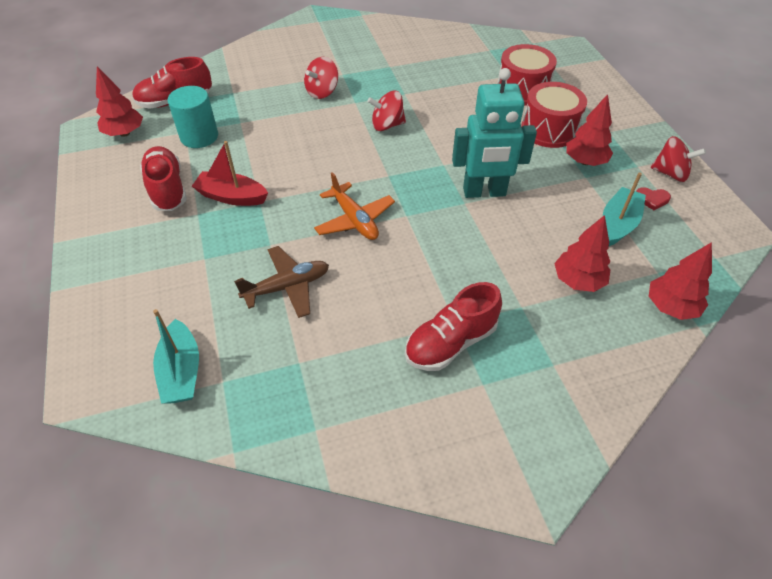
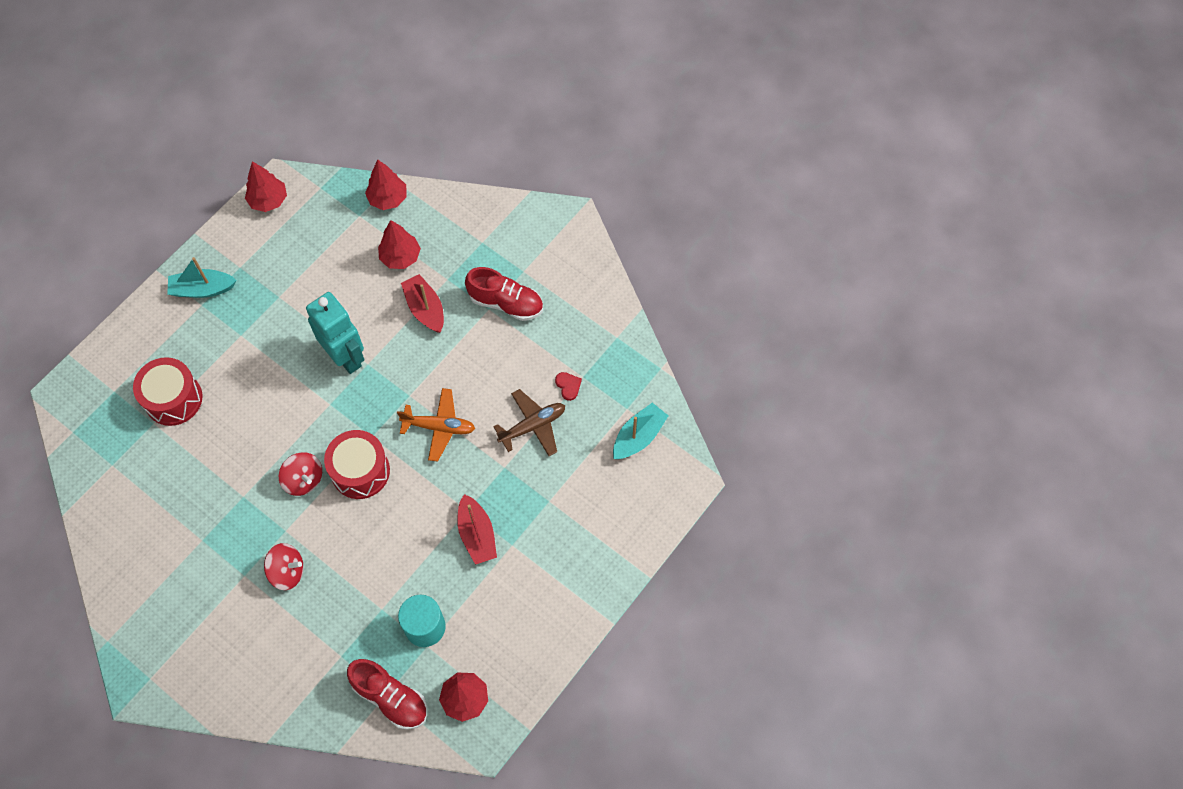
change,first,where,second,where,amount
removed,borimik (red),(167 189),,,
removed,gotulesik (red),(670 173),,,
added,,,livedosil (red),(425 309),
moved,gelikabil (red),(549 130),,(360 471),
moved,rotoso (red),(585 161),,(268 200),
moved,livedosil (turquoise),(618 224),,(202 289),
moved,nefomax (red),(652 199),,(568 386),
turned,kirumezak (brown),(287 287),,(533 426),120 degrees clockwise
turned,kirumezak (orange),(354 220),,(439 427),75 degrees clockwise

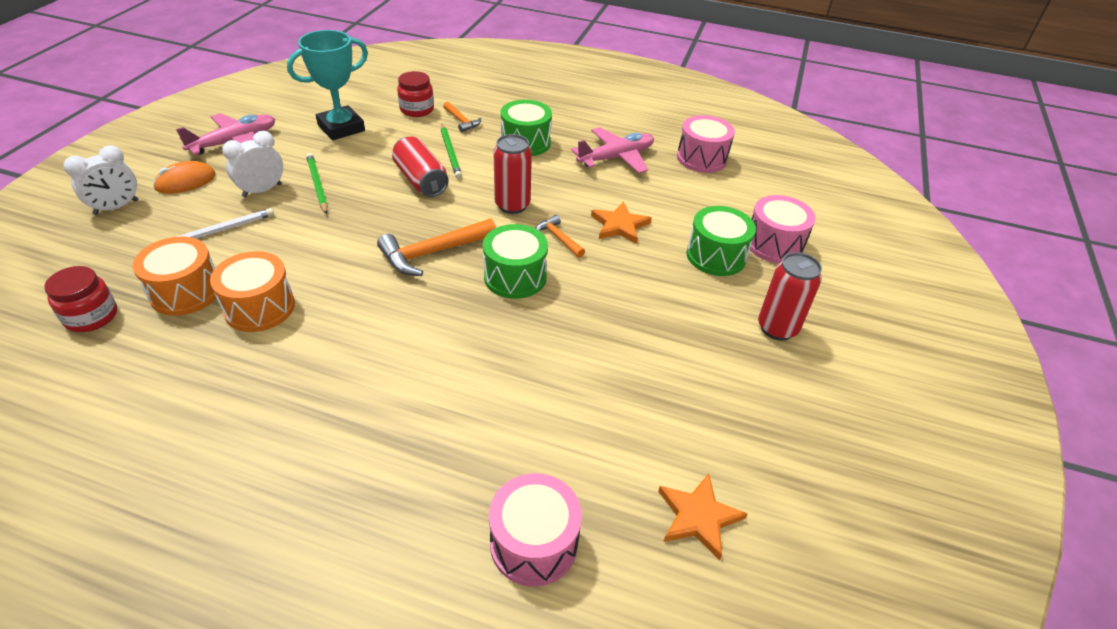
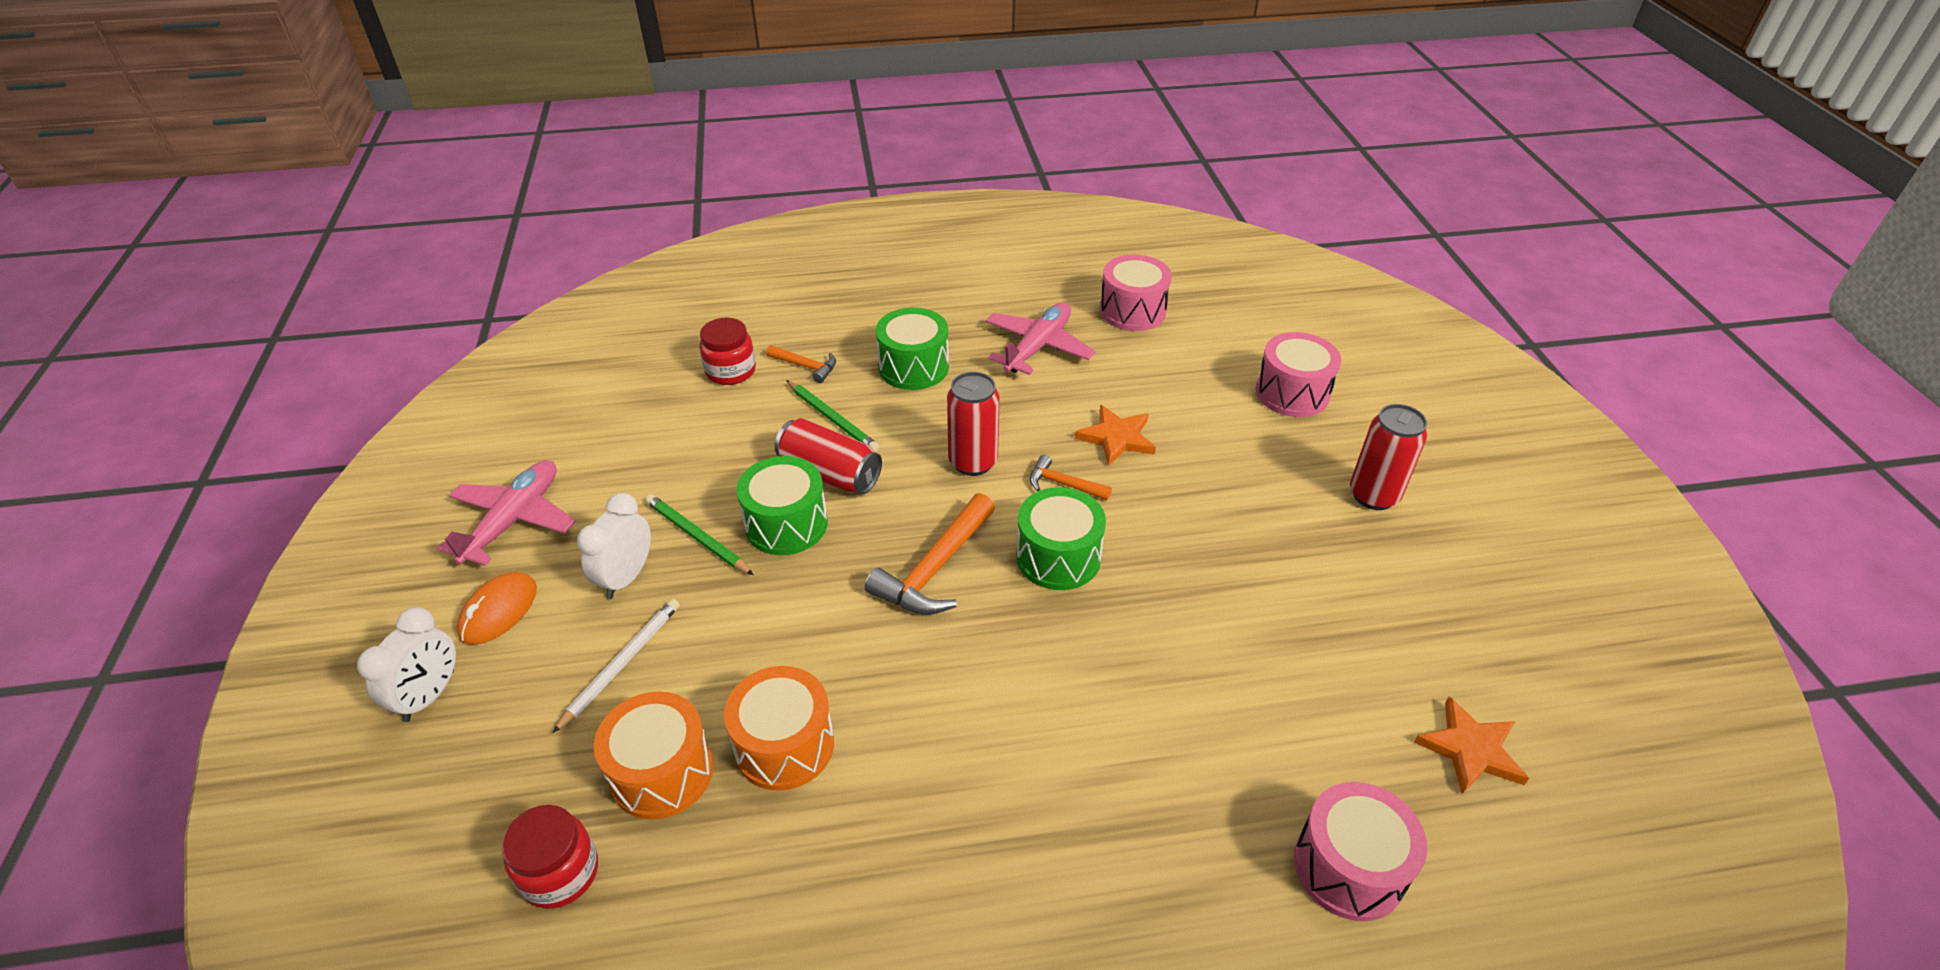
change,first,where,second,where,amount
removed,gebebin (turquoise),(341 128),,,
moved,gelikabil (green),(716 256),,(786 524),

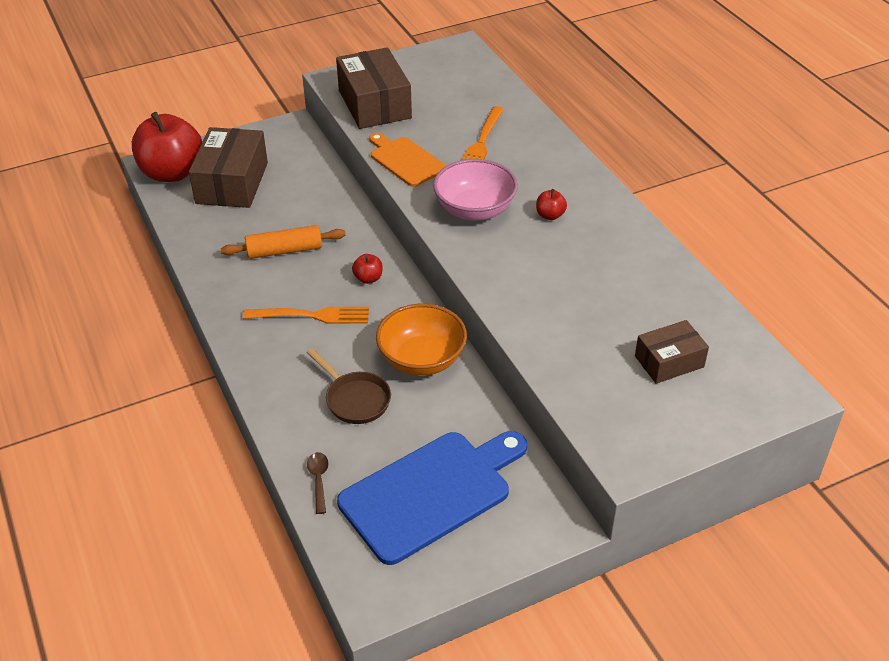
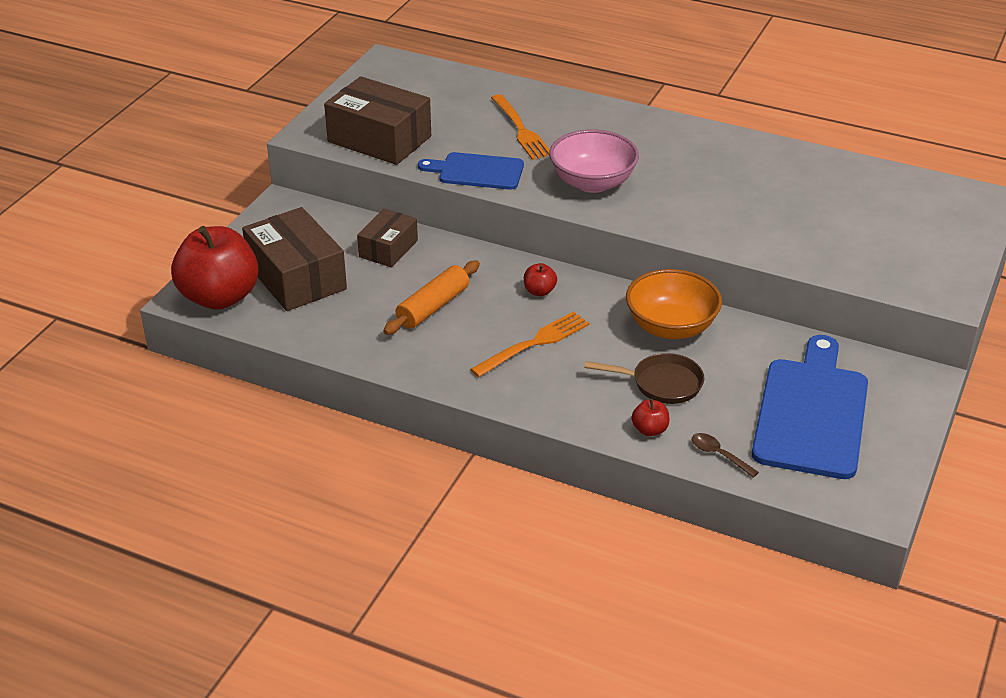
change,first,where,second,where,amount
moved,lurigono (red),(550 215),,(650 430),
moved,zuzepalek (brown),(669 361),,(388 249),
recoloured,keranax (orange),(405 160),keranax (blue),(477 171),

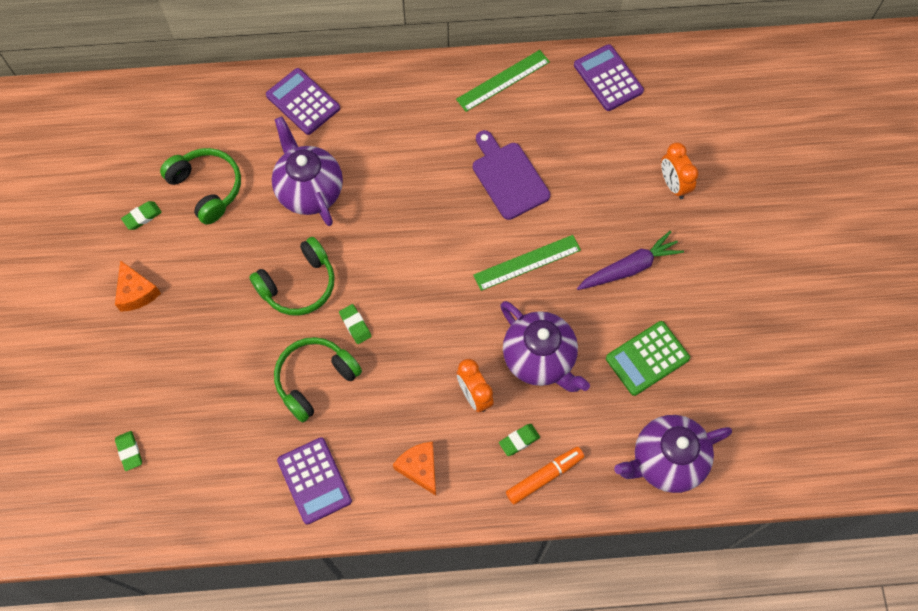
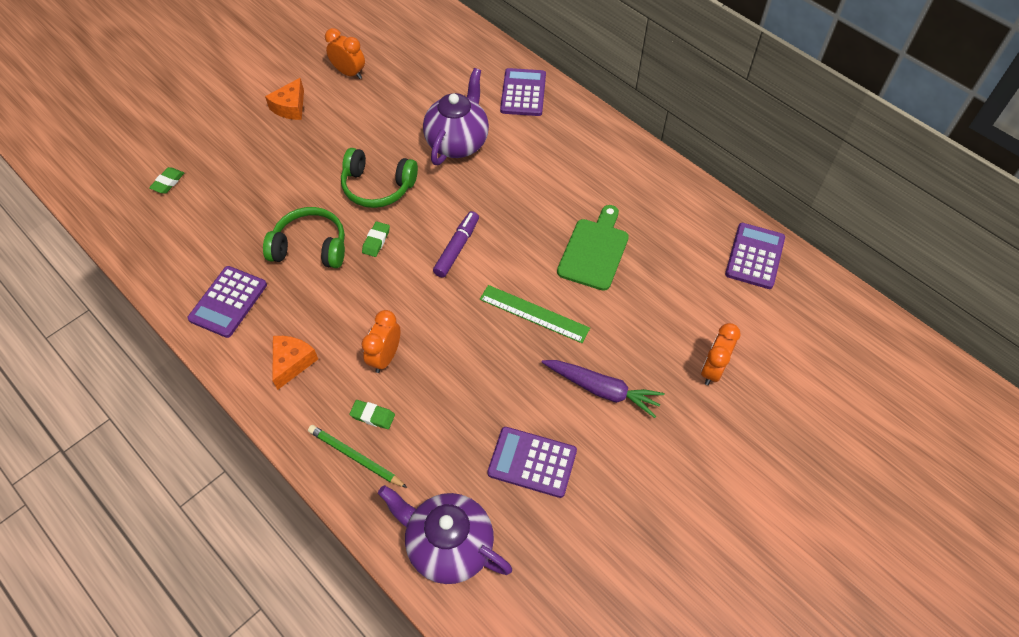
change,first,where,second,where,amount
removed,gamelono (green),(207 188),,,
removed,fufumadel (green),(503 80),,,
removed,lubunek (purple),(540 359),,,
added,,,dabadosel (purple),(457 248),
replaced,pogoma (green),(142 217),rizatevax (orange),(349 73),
replaced,dabadosel (orange),(544 476),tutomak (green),(356 457),
recoloured,keranax (purple),(508 177),keranax (green),(594 251),
recoloured,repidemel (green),(647 358),repidemel (purple),(532 462),

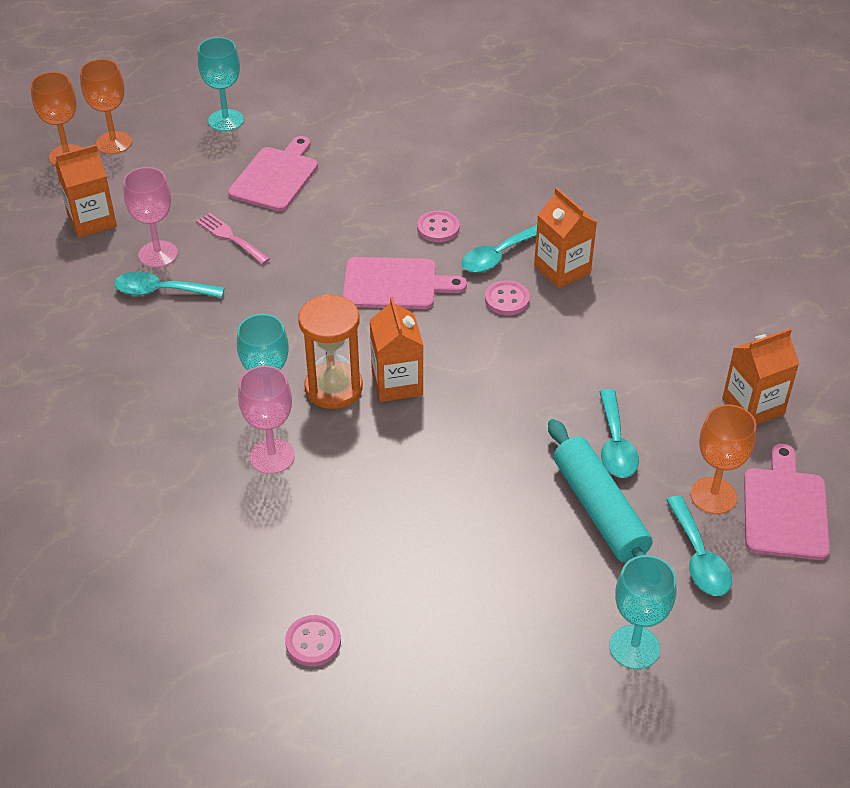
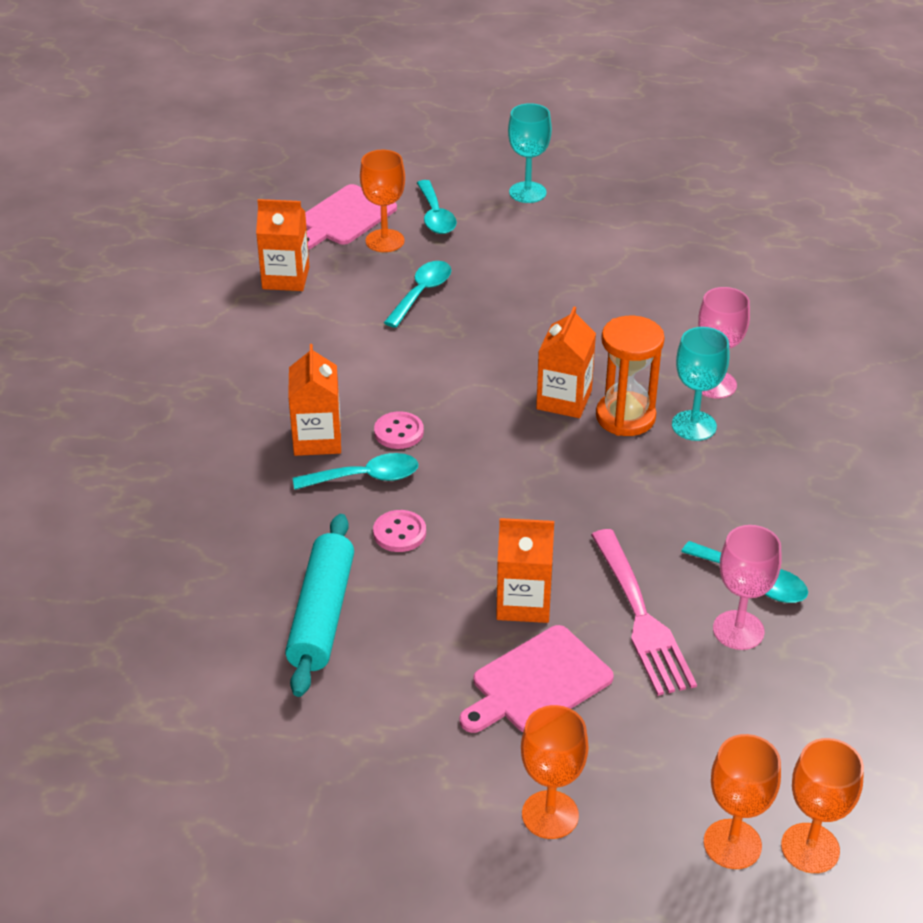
change,first,where,second,where,amount
removed,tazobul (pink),(313 642),,,
removed,keranax (pink),(395 284),,,
moved,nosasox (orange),(92 220),,(523 602),
moved,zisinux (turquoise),(599 510),,(322 614),
recoloured,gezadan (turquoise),(226 120),gezadan (orange),(550 815),
turned,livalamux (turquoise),(698 557),,(435 216),150 degrees clockwise
resized,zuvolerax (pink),(231 237),,(640 617),x1.72

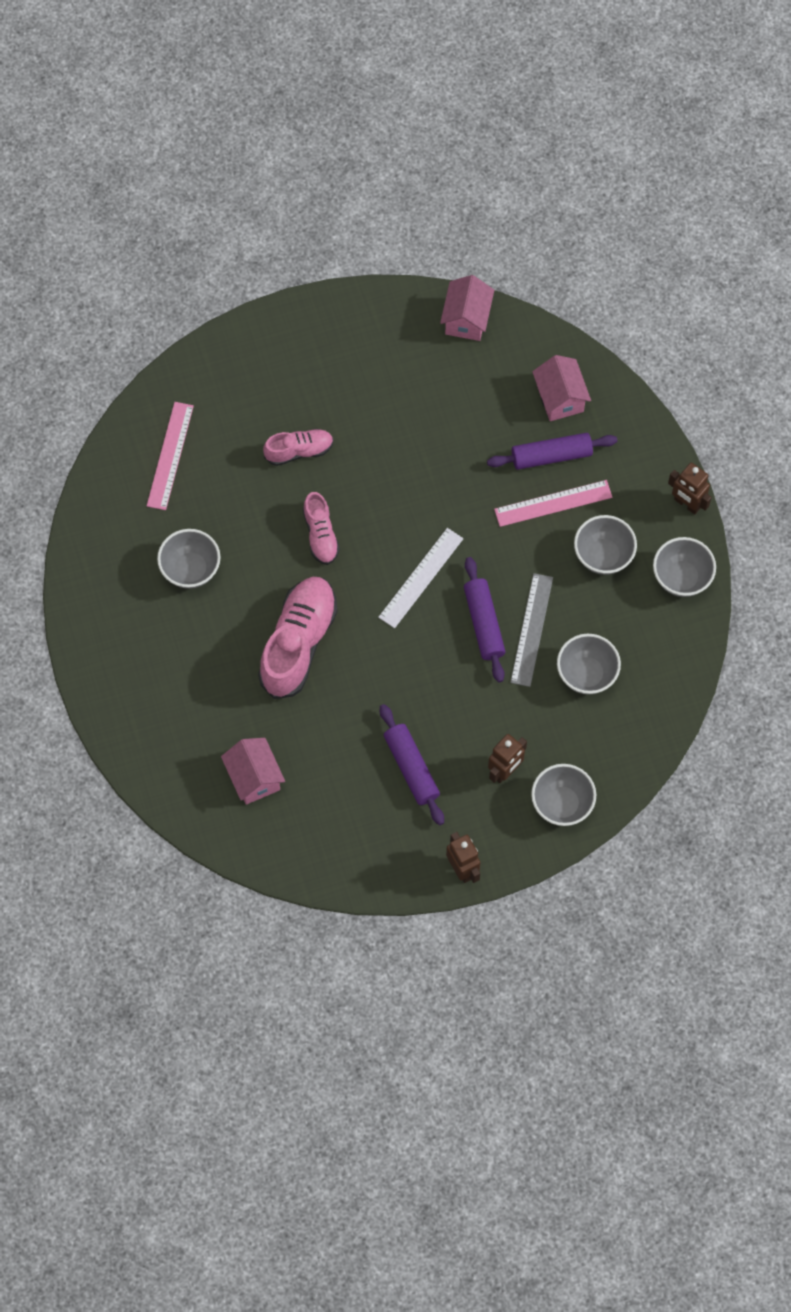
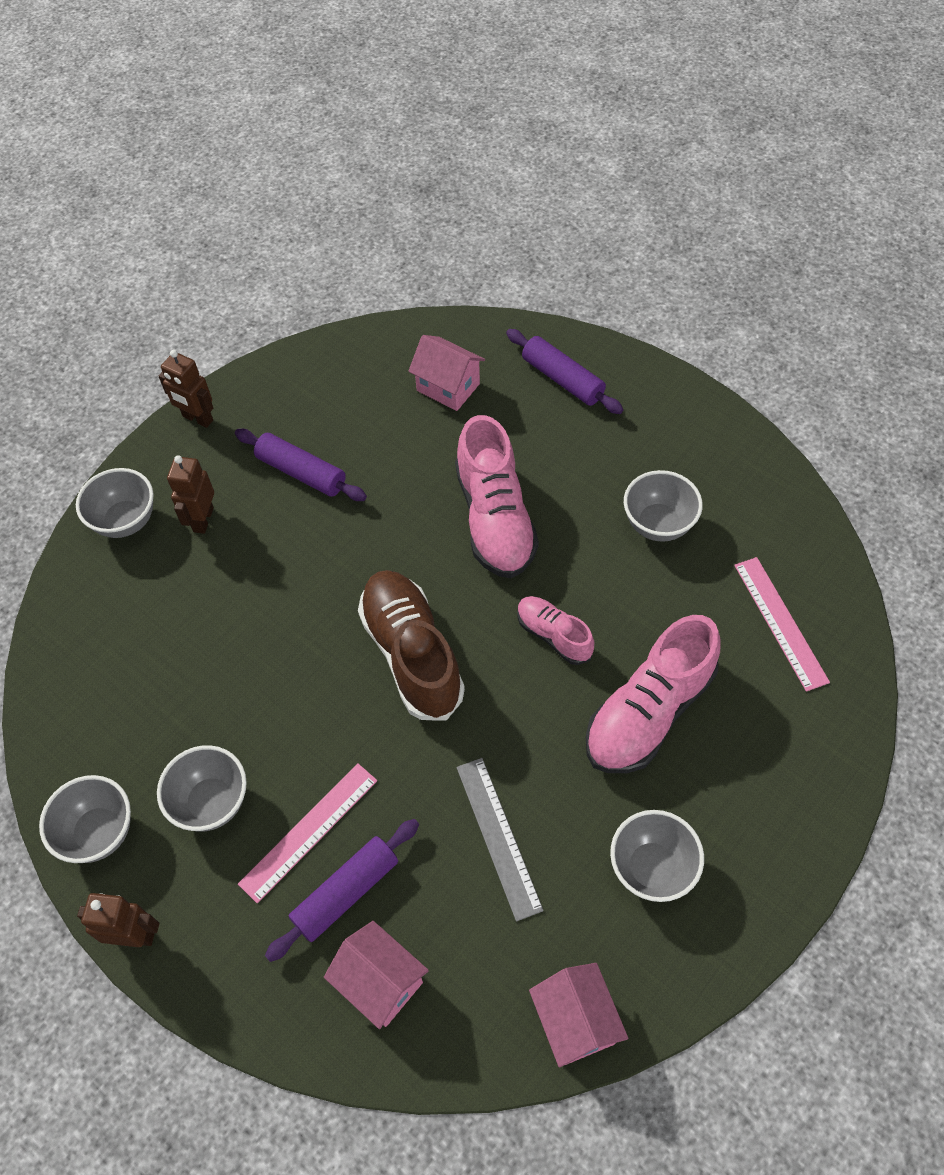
change,first,where,second,where,amount
moved,zisinux (purple),(484 623),,(562 379),
moved,fufumadel (grey),(532 629),,(498 837),
moved,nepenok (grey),(586 674),,(651 868),
replaced,fufumadel (white),(421 578),borimik (brown),(411 654),
resized,borimik (pink),(299 451),,(649 712),x1.83

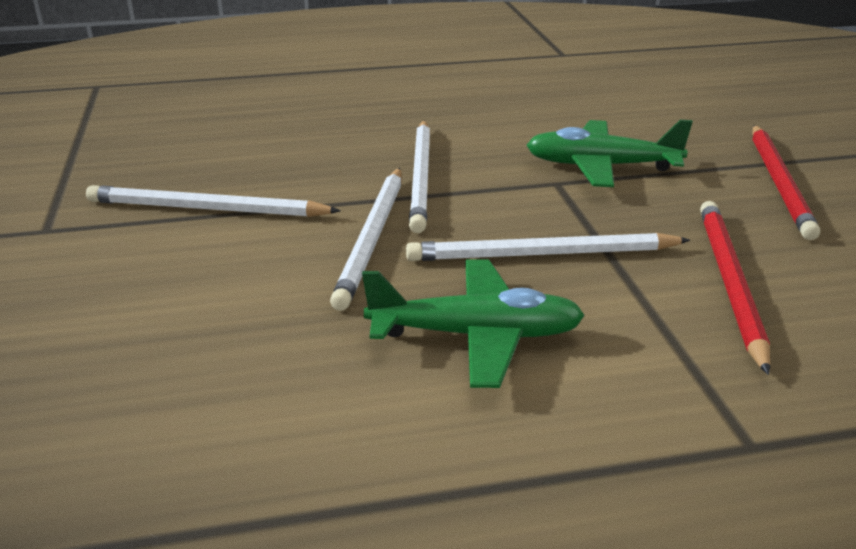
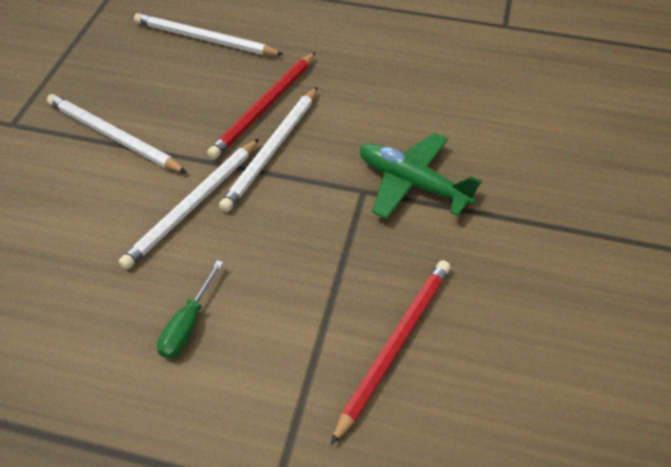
change,first,where,second,where,amount
moved,tutomak (white),(542 254),,(204 39),
moved,tutomak (red),(779 183),,(264 107),
replaced,kirumezak (green),(476 335),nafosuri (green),(187 324),

